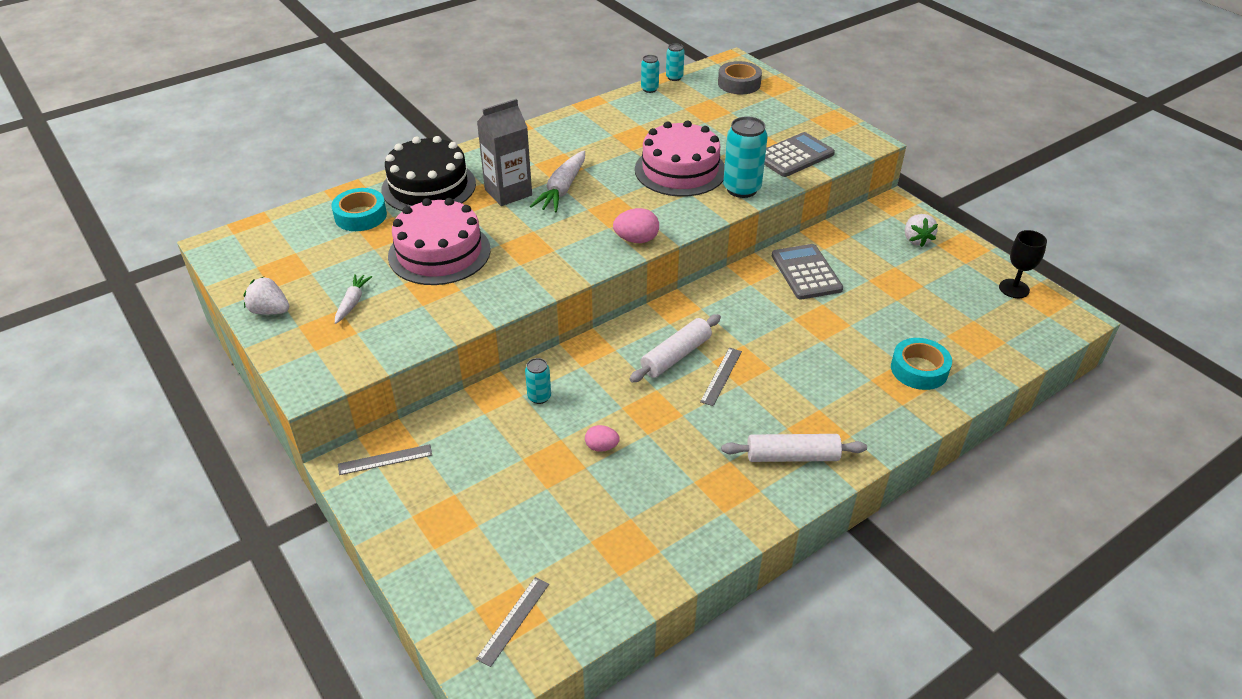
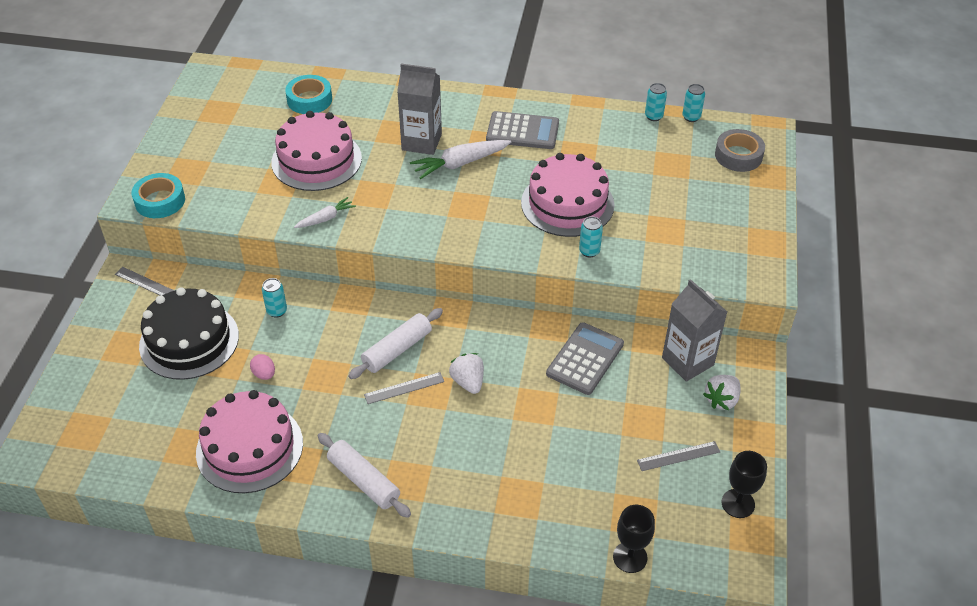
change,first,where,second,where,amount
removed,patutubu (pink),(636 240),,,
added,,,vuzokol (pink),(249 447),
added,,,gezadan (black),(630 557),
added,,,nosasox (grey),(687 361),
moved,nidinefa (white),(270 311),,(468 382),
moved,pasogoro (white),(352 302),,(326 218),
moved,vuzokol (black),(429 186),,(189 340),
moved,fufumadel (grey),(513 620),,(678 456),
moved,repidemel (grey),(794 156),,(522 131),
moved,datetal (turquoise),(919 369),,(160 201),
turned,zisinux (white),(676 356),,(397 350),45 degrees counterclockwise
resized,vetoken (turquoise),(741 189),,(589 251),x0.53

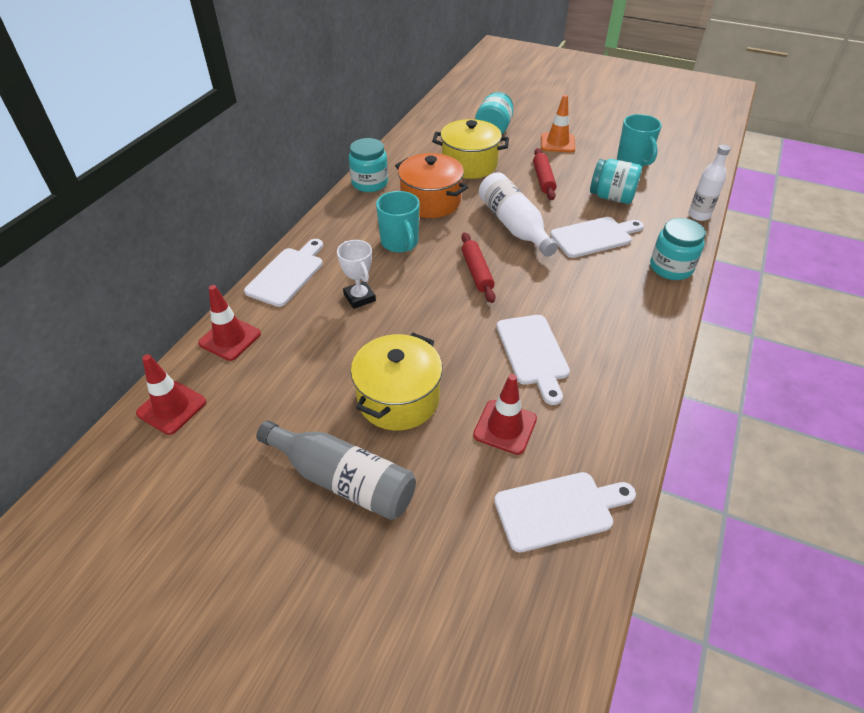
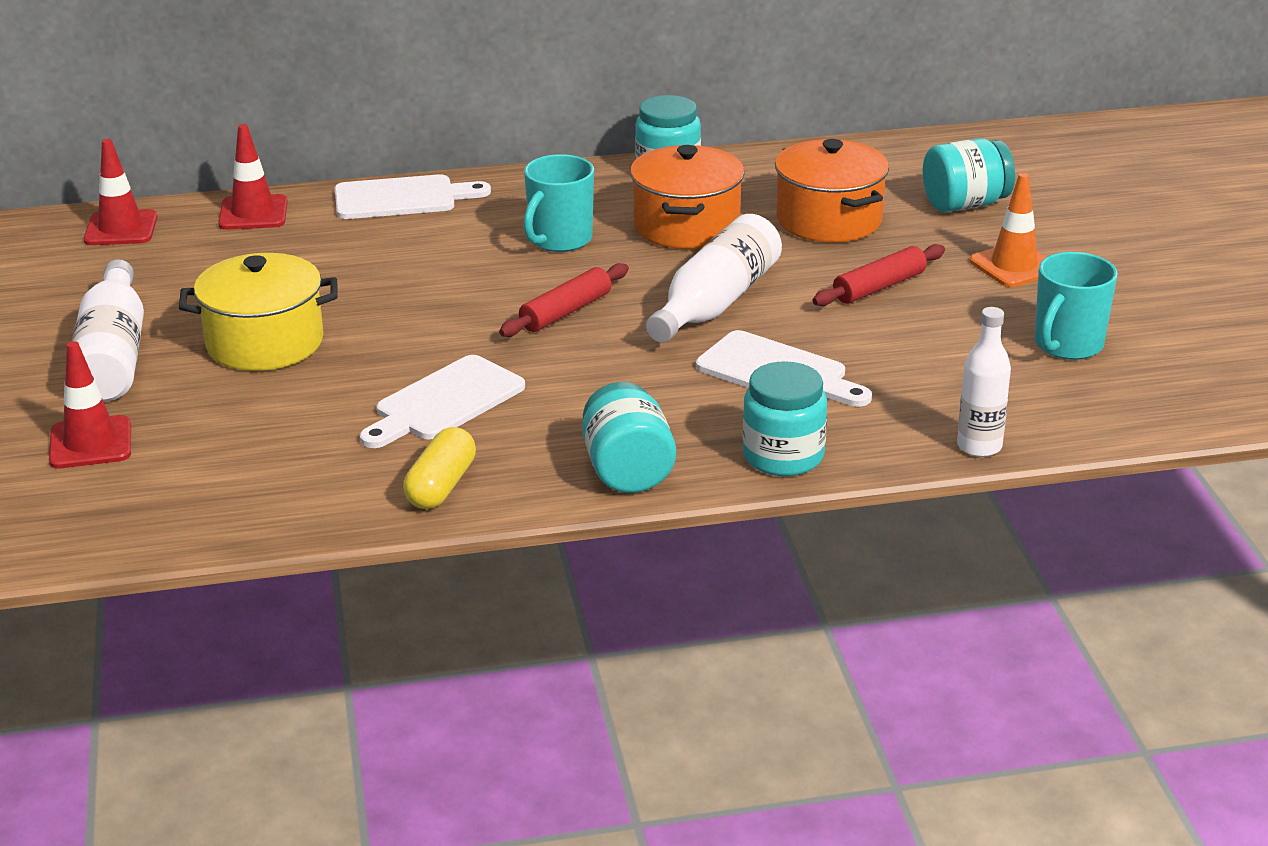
change,first,where,second,where,amount
removed,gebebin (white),(359 297),,,
removed,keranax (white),(558 510),,,
added,,,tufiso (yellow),(441 486),
moved,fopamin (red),(505 427),,(90 443),
moved,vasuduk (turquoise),(611 197),,(627 471),
recoloured,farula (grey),(343 480),farula (white),(113 355),
recoloured,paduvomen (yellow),(469 164),paduvomen (orange),(829 220),

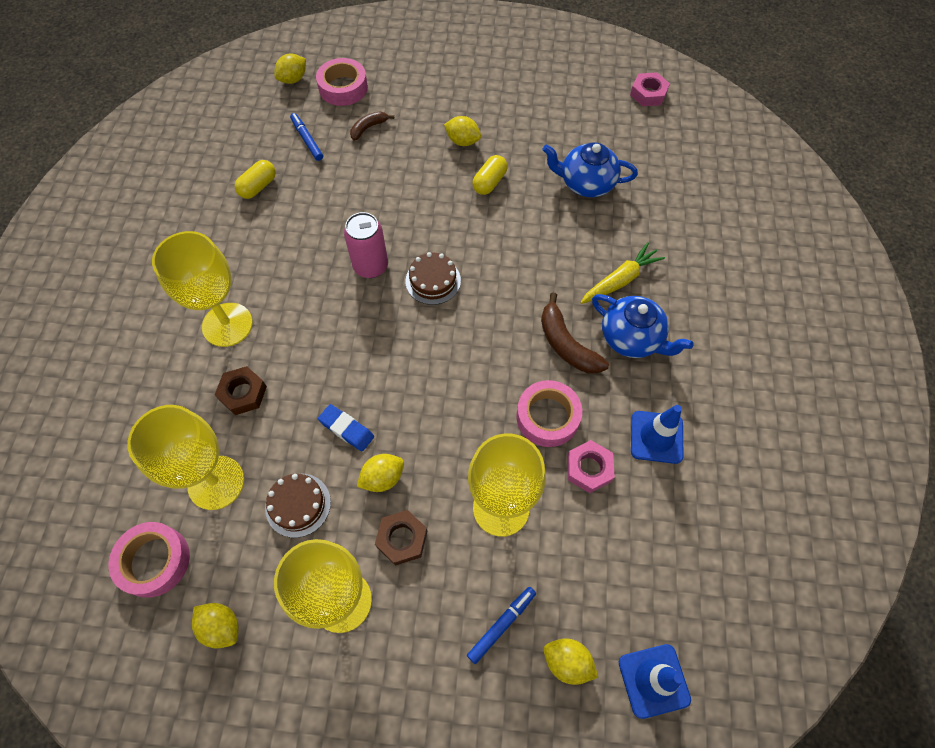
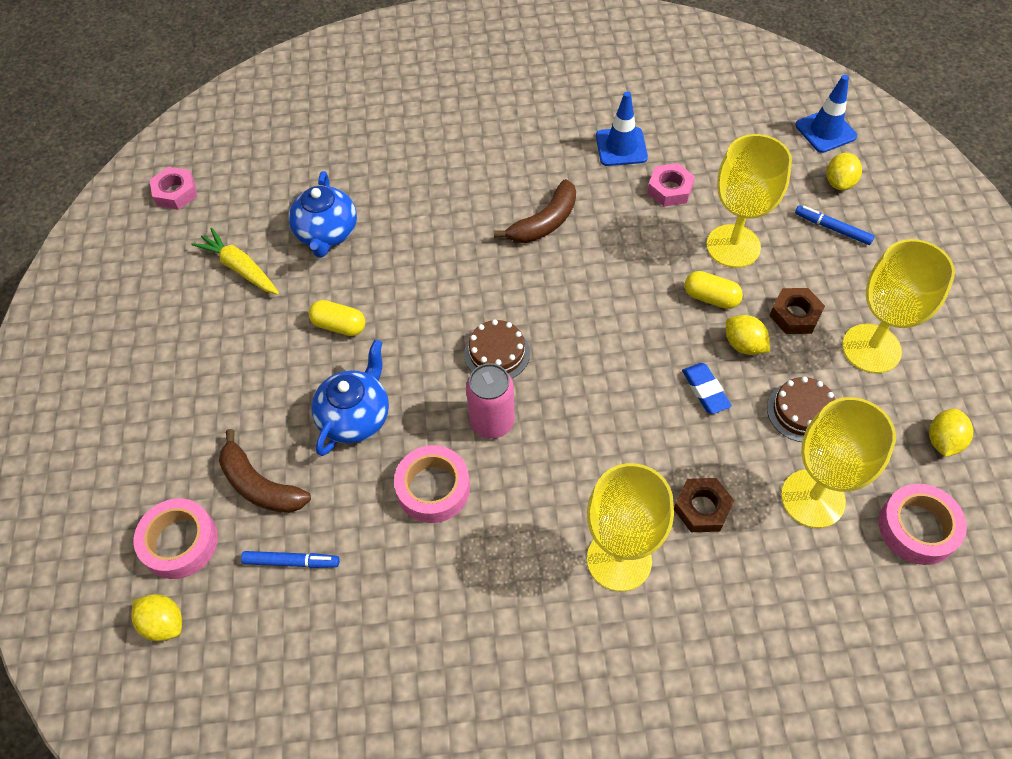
change,first,where,second,where,amount
removed,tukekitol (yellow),(462 141),,,
moved,tufiso (yellow),(258 187),,(711 298),
moved,datetal (pink),(547 417),,(433 488),
moved,pasogoro (yellow),(620 280),,(240 268),
moved,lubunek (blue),(631 338),,(355 417),
turned,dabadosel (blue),(307 140),,(291 562),135 degrees counterclockwise
turned,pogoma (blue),(346 429),,(705 390),45 degrees counterclockwise
resized,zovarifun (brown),(368 128),,(260 485),x1.66

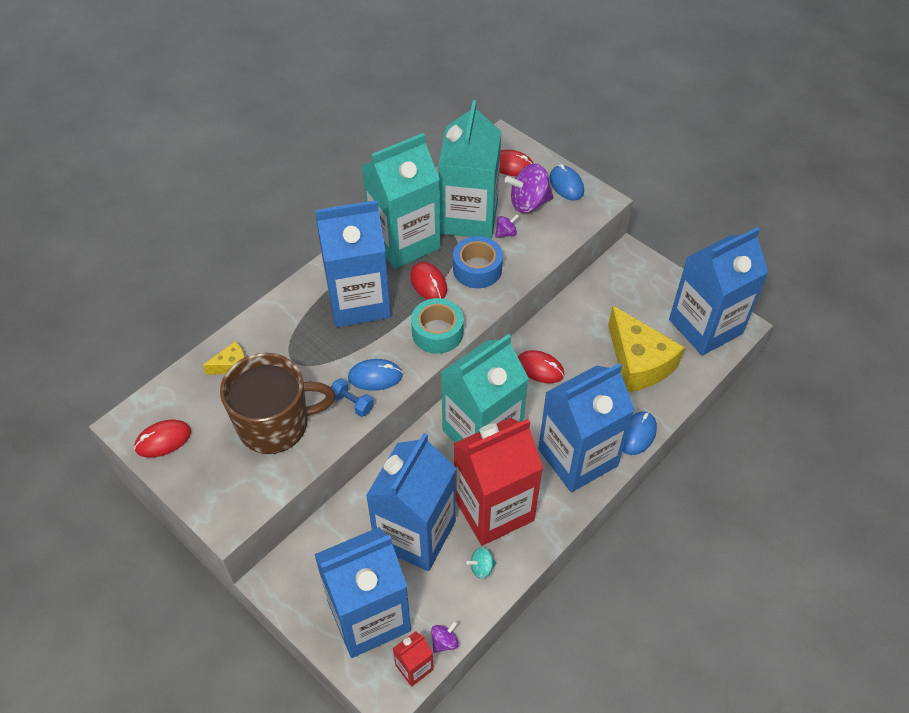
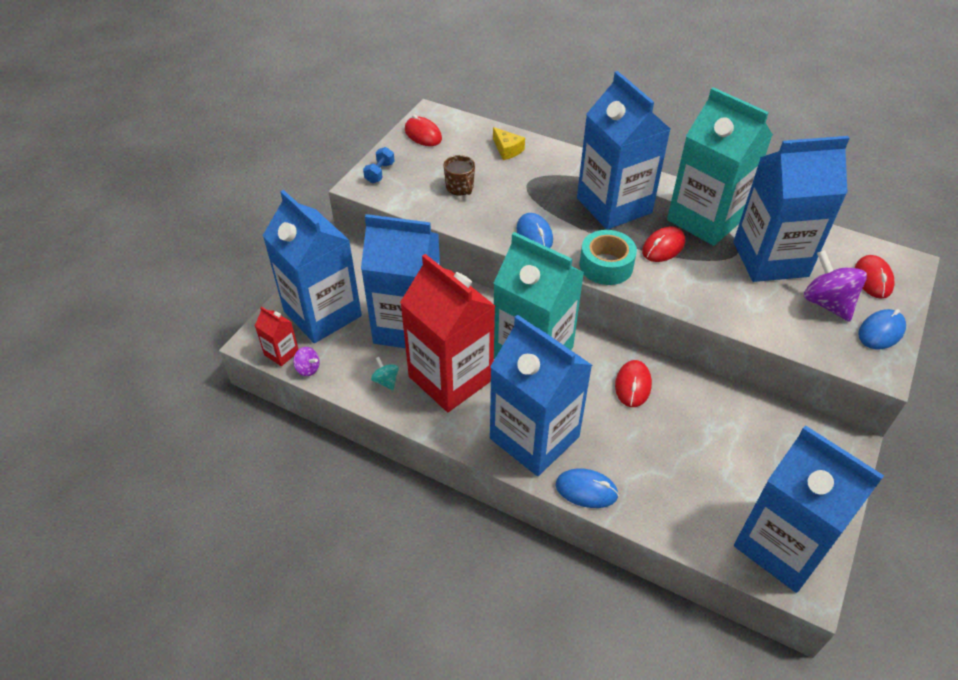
change,first,where,second,where,amount
removed,datetal (blue),(477 269),,,
removed,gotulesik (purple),(506 233),,,
removed,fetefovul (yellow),(638 362),,,
moved,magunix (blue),(352 403),,(379 173),
recoloured,nosasox (turquoise),(469 217),nosasox (blue),(770 259),
resized,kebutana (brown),(275 424),,(460 187),x0.45

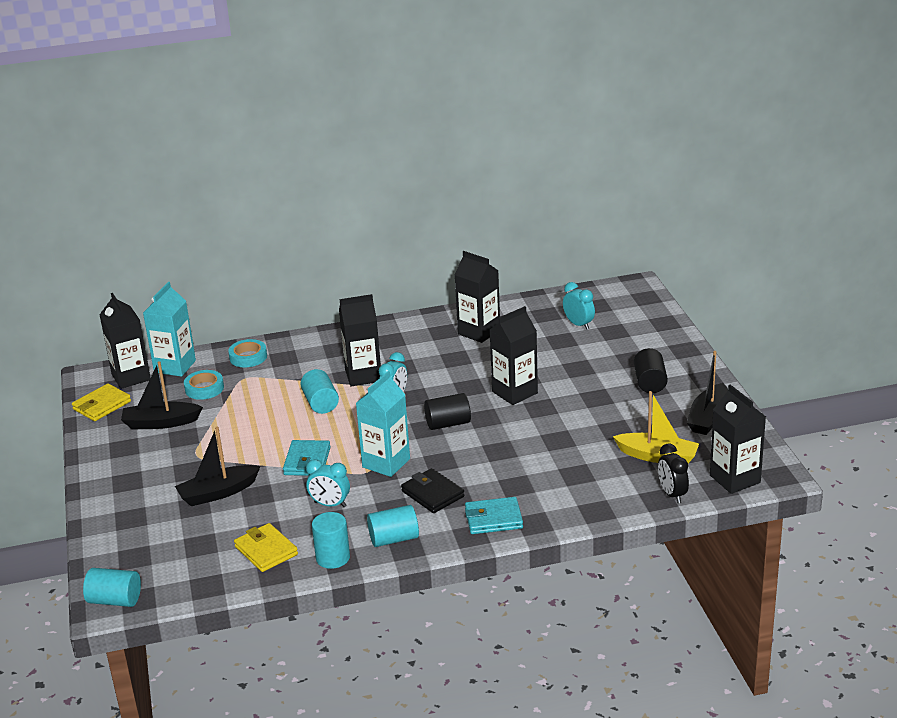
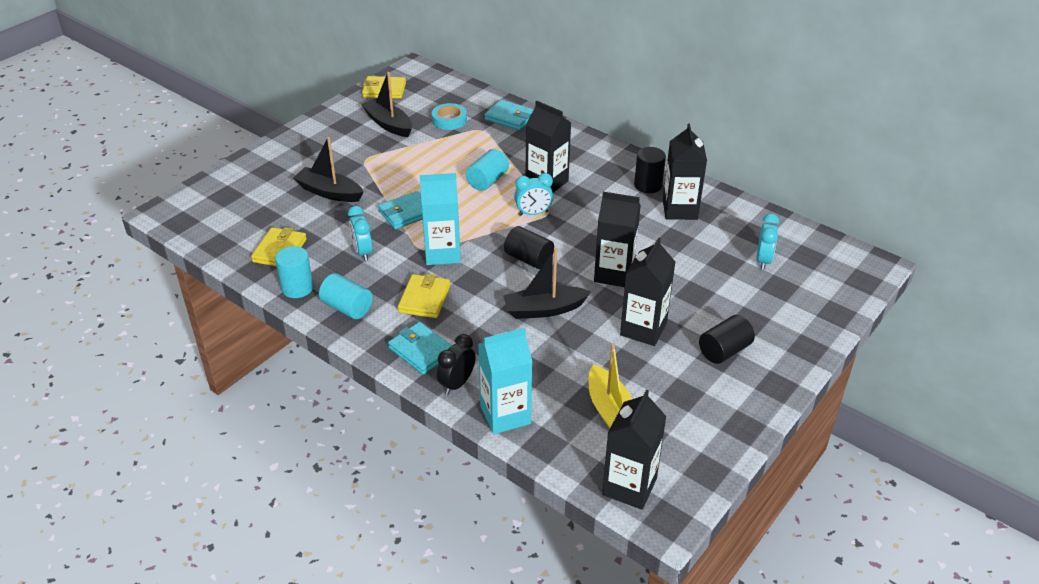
change,first,where,second,where,amount
removed,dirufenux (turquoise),(115 600),,,
added,,,dirufenux (black),(648 185),
moved,nosasox (black),(131 377),,(643 329),
moved,nosasox (turquoise),(175 366),,(505 415),
moved,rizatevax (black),(672 494),,(457 384),
moved,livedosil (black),(708 418),,(544 309),
replaced,datetal (turquoise),(248 357),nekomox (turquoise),(510 117),
recoloured,nekomox (black),(432 494),nekomox (yellow),(424 299),

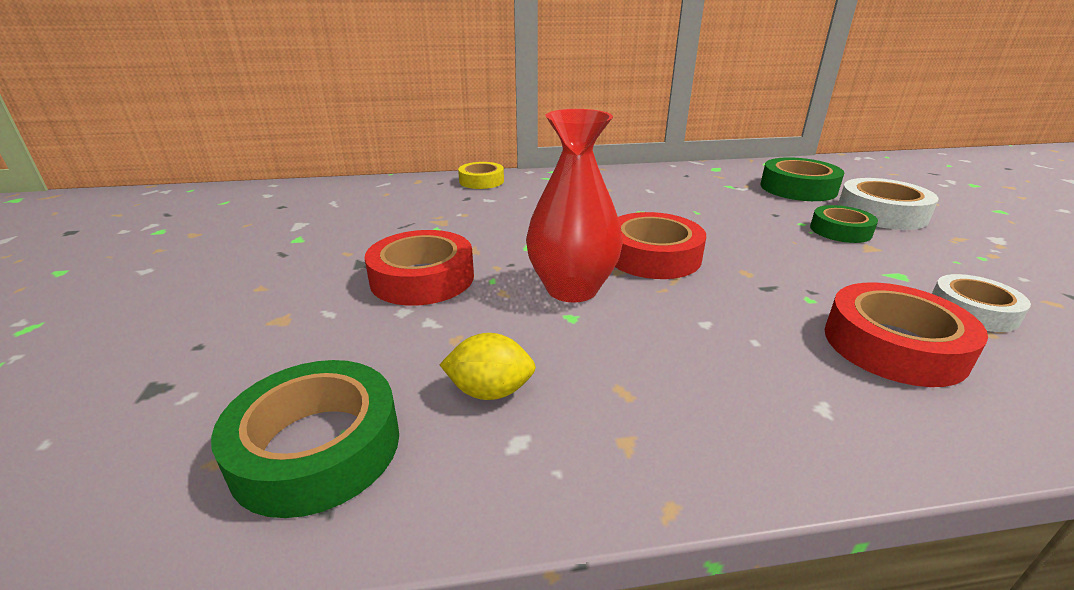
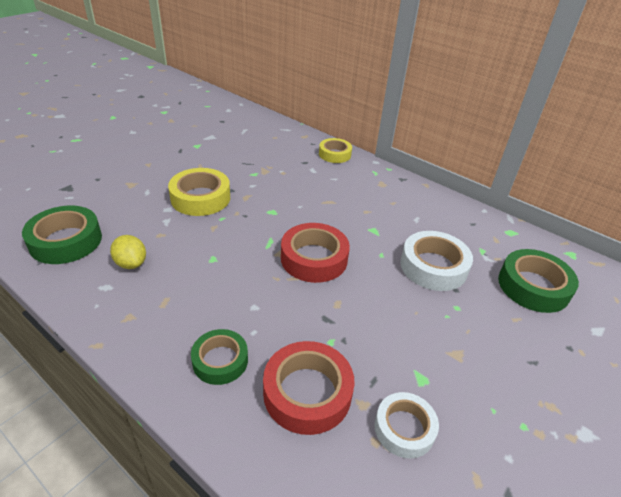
change,first,where,second,where,amount
removed,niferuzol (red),(572 289),,,
moved,datetal (green),(840 230),,(220 361),
moved,datetal (white),(881 213),,(433 266),
recoloured,datetal (red),(422 278),datetal (yellow),(200 198),

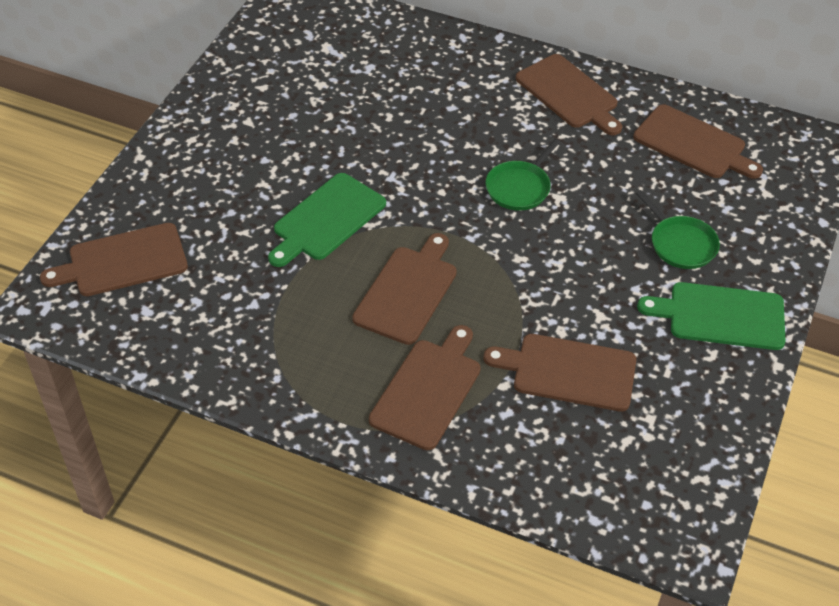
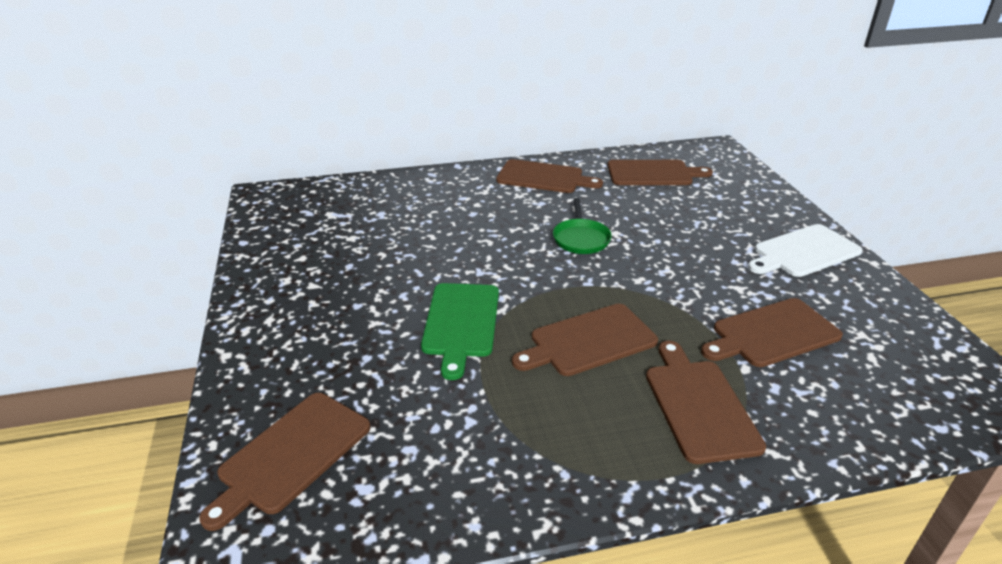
change,first,where,second,where,amount
removed,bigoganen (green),(680 244),,,
recoloured,keranax (green),(721 316),keranax (white),(804 252),
turned,keranax (brown),(407 291),,(589 341),105 degrees counterclockwise

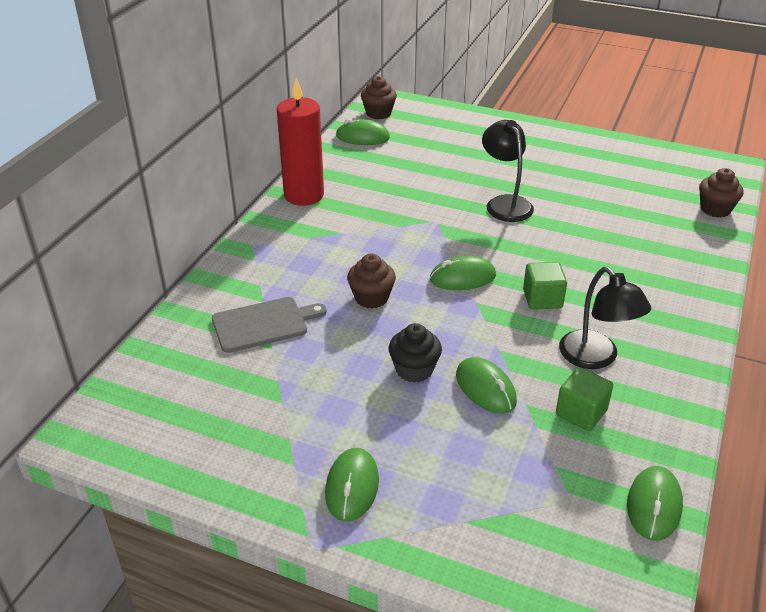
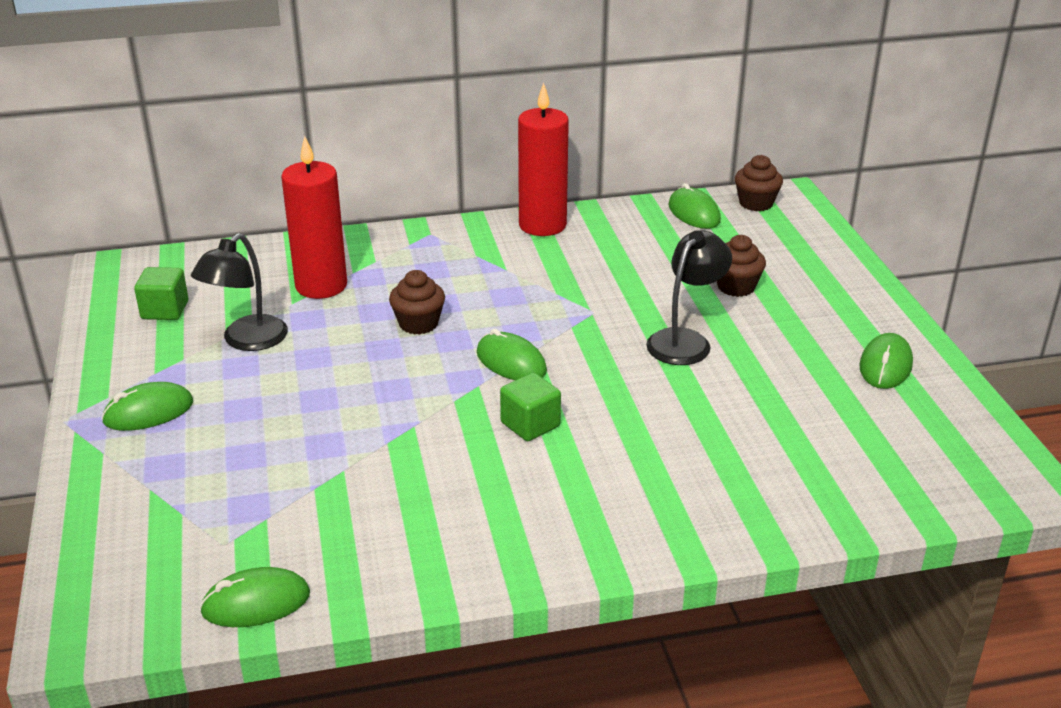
change,first,where,second,where,amount
removed,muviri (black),(414 369),,,
moved,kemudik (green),(485 388),,(885 366),
moved,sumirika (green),(581 413),,(165 310),
moved,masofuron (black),(596 358),,(247 341),
moved,muviri (brown),(715 209),,(736 287),
replaced,keranax (grey),(263 324),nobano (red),(321 286),

